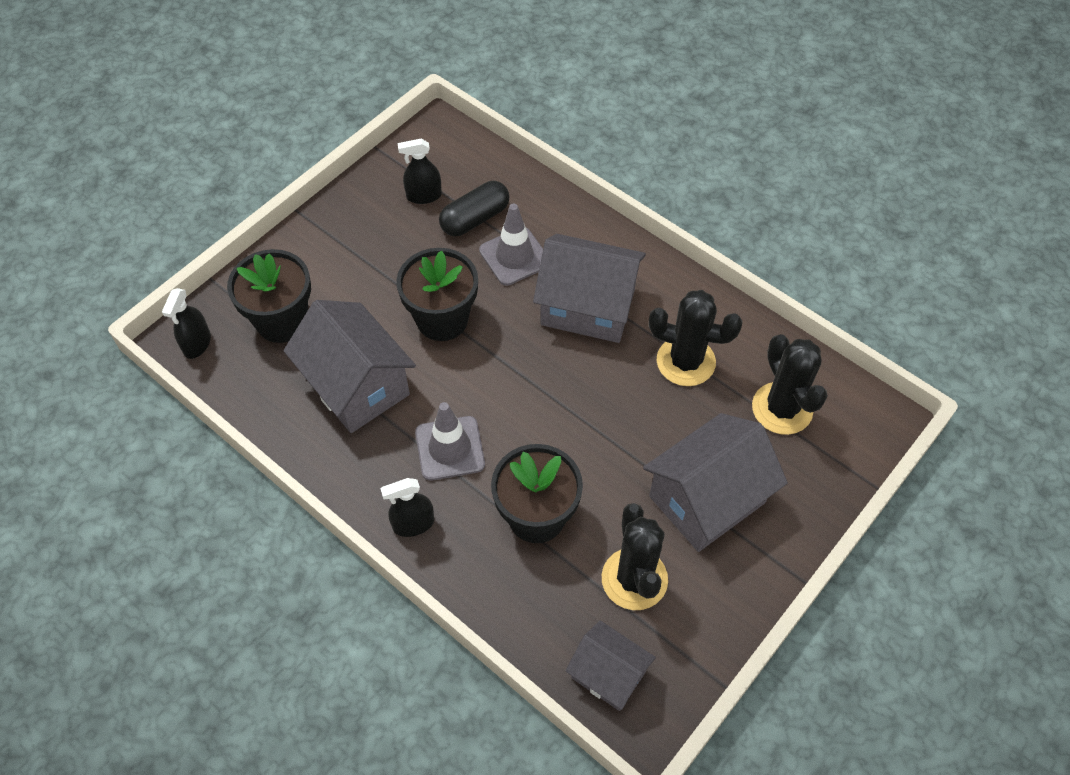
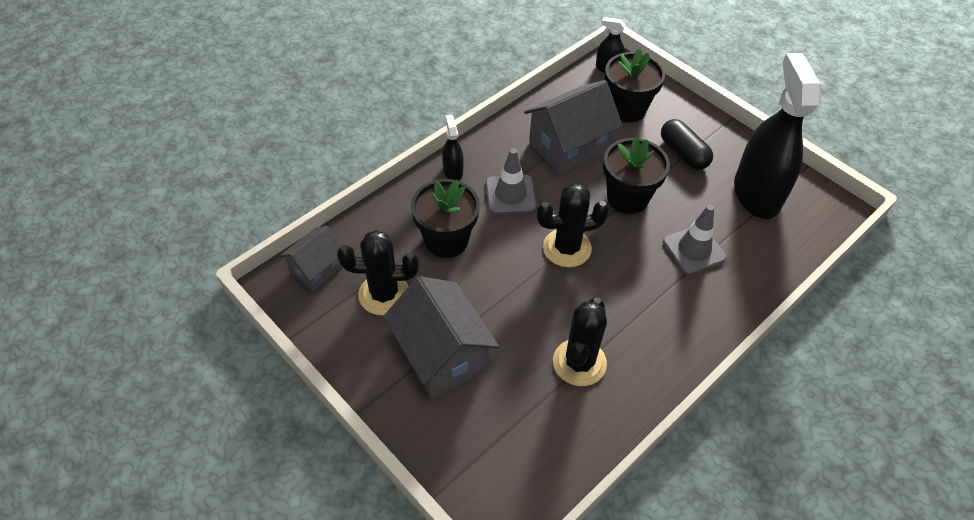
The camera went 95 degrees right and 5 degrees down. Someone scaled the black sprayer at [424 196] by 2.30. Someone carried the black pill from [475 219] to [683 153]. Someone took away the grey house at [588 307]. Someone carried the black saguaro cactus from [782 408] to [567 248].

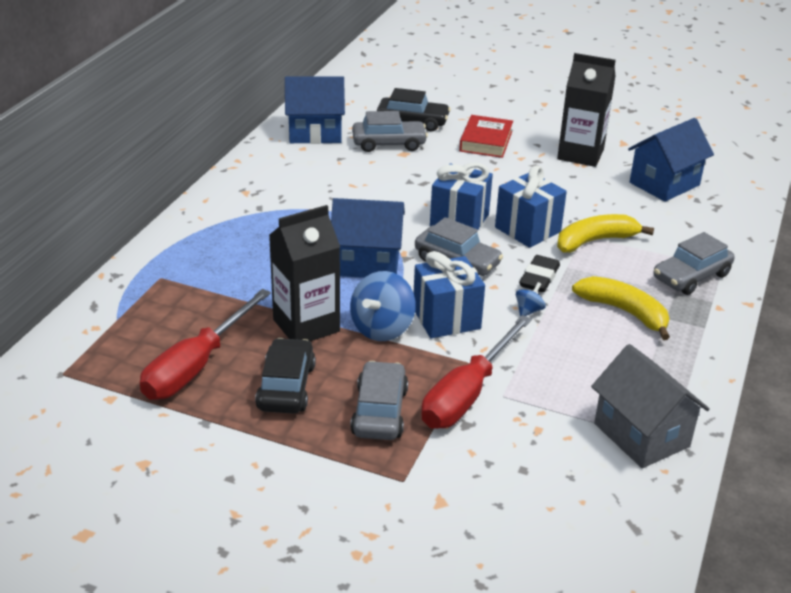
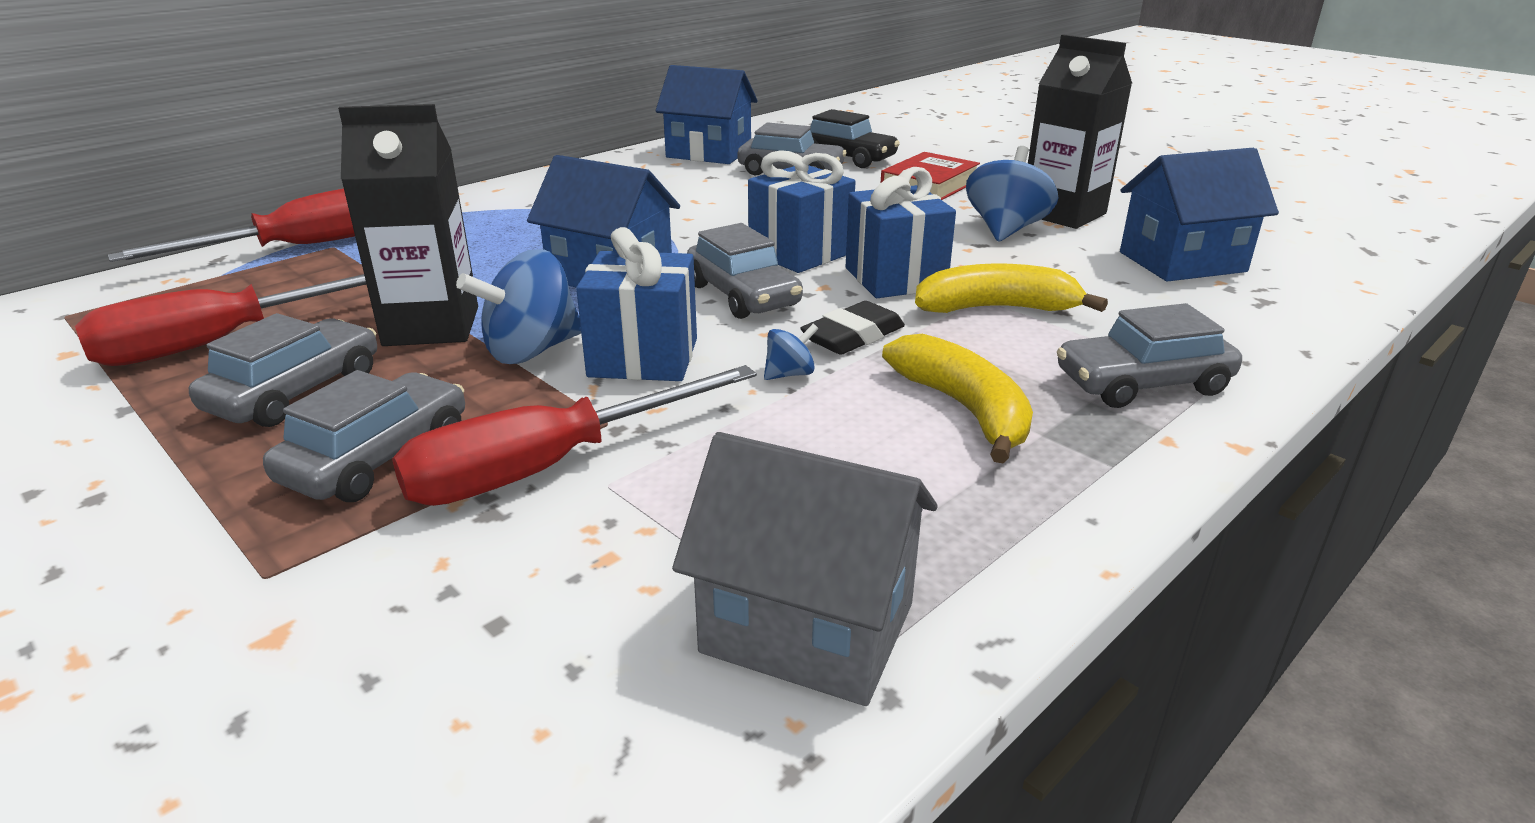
The camera went 25 degrees right and 5 degrees down. Someone repainted the black toy car at [286 387], which became the grey toy car at [296 391]. Someone rotated the grey house at [641 435] by 60 degrees counterclockwise. Someone put down the cobalt spinning top at [1006 229]. Someone put down the crimson hand screwdriver at [298 248].

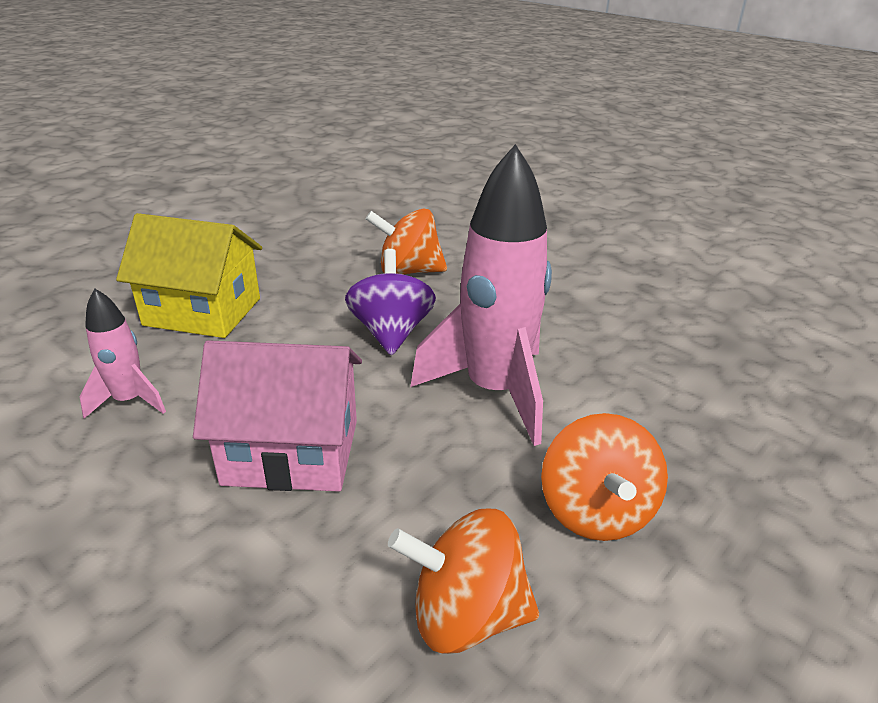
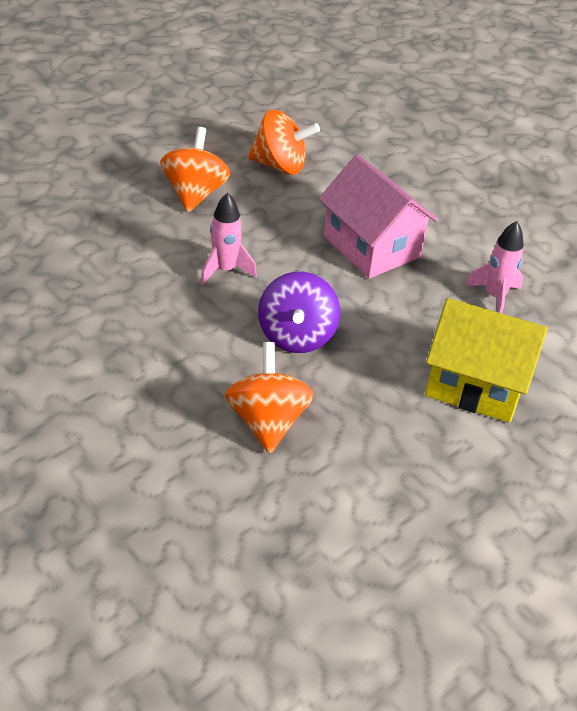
The camera went 175 degrees left and 10 degrees up. Someone scaled the rose-pink spaceship at [494 391] by 0.50. Someone rotated the orange-coloured spinning top at [408 271] by 105 degrees counterclockwise. Someone rotated the rose-pink house at [291 452] by 45 degrees clockwise.

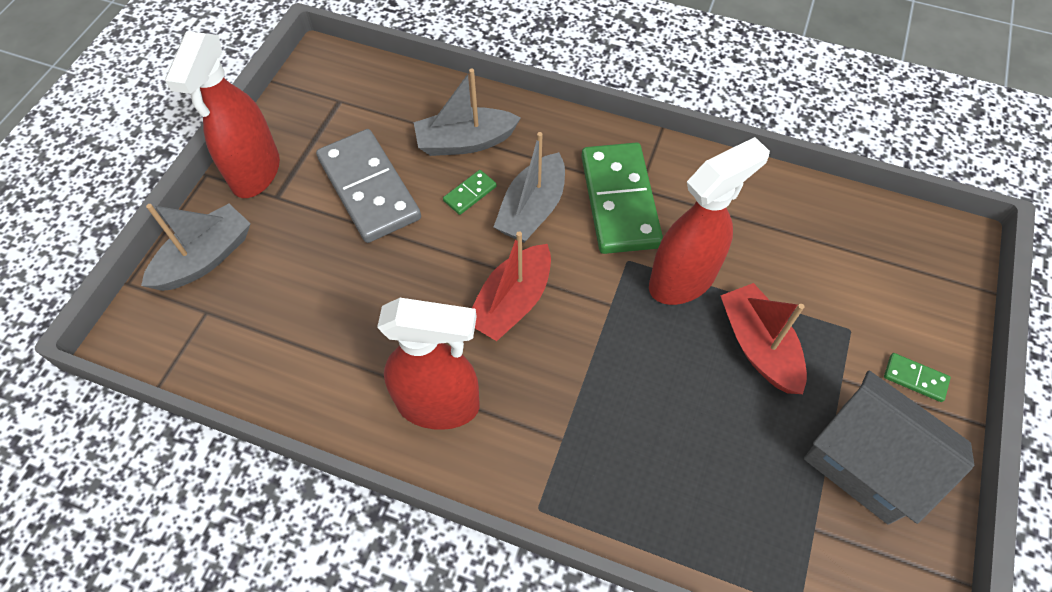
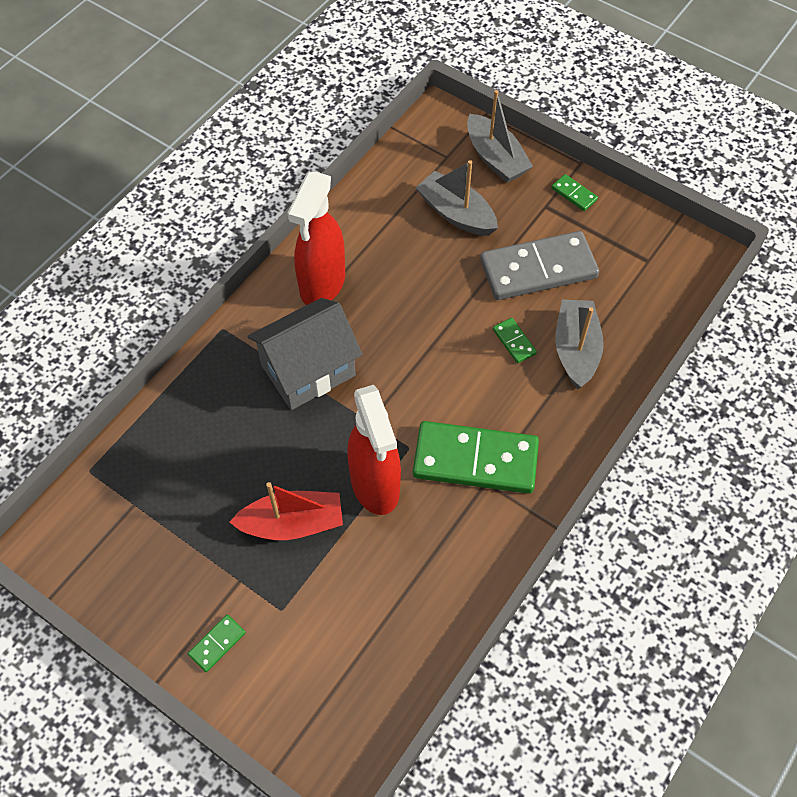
The camera went 105 degrees right and 0 degrees up. Someone swapped the crimson sprayer at [255 173] for the emerald domino at [574 194]. Someone carried the grey sailboat from [532 209] to [456 213]. Someone took away the crimson sailboat at [512 302]. Someone carried the grey house from [865 462] to [308 370].

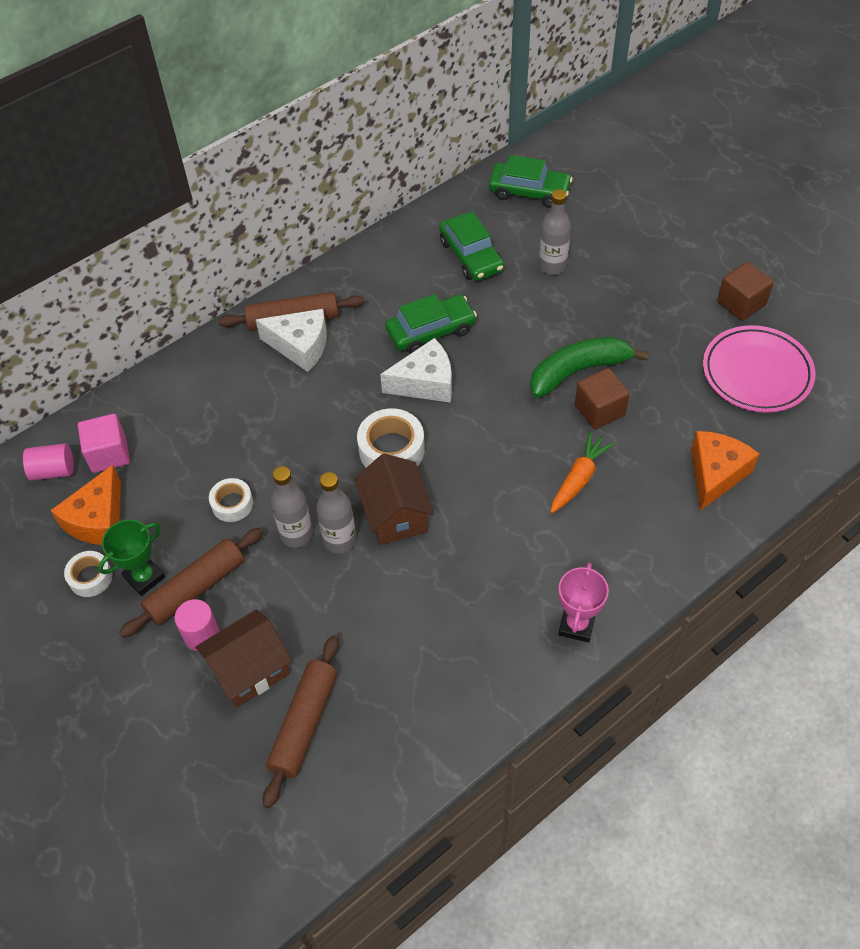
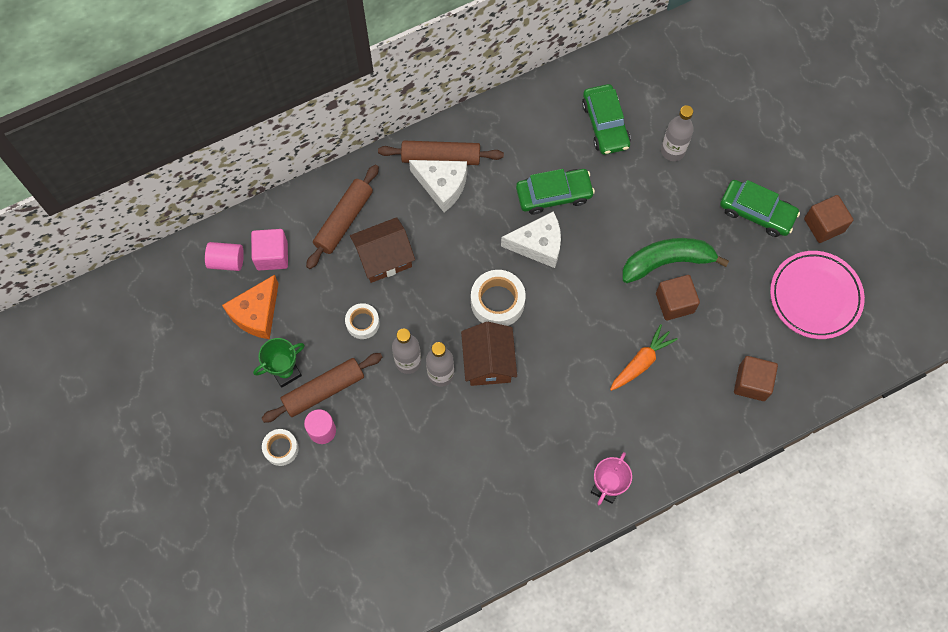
The camera went 10 degrees right and 15 degrees up. Someone carried the emerald toy car from [529 191] to [757 212]. Someone swapped the orange-coloured cheese wedge at [715 474] for the russet solid cube at [752 383]. Someone carried the white sticky tape from [90 577] to [281 448]. Someone carried the russet house from [249 670] to [384 258]. Someone carried the russet rolling pin from [304 724] to [343 220].

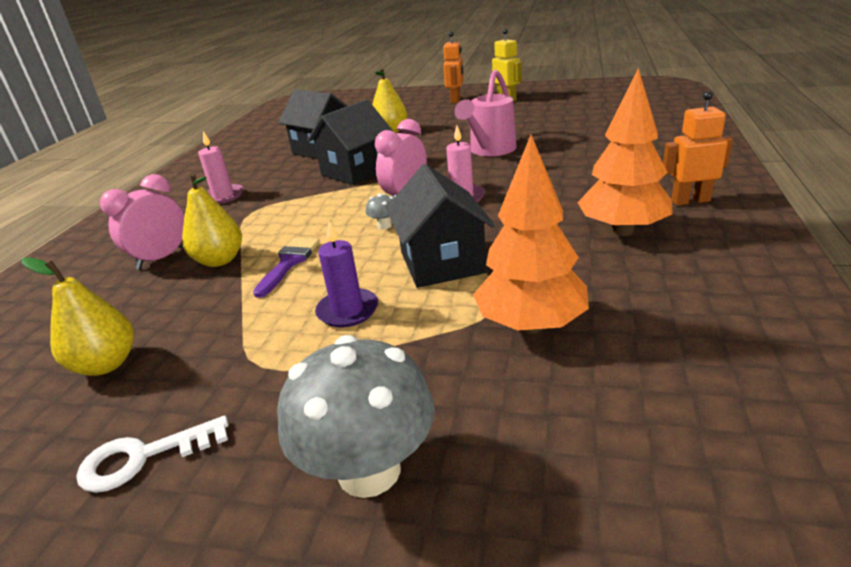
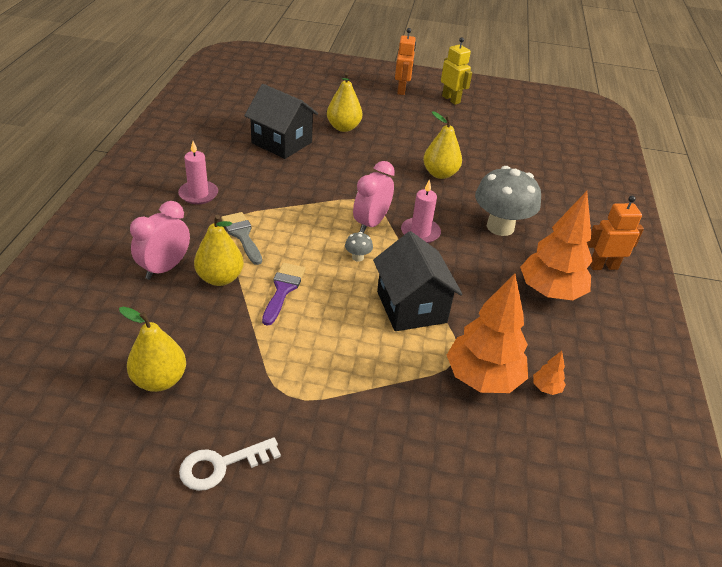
The camera went 10 degrees left and 10 degrees up. Someone swapped the rose-pink watering can at [490 150] for the yellow pear at [440 174]. Someone took away the black house at [356 171]. Someone took away the purple pillar candle at [347 311]. Someone carried the grey toadstool from [369 470] to [500 227]. Someone put down the grey paintbrush at [242 235]. Someone put down the orange-coloured tree at [546 388].

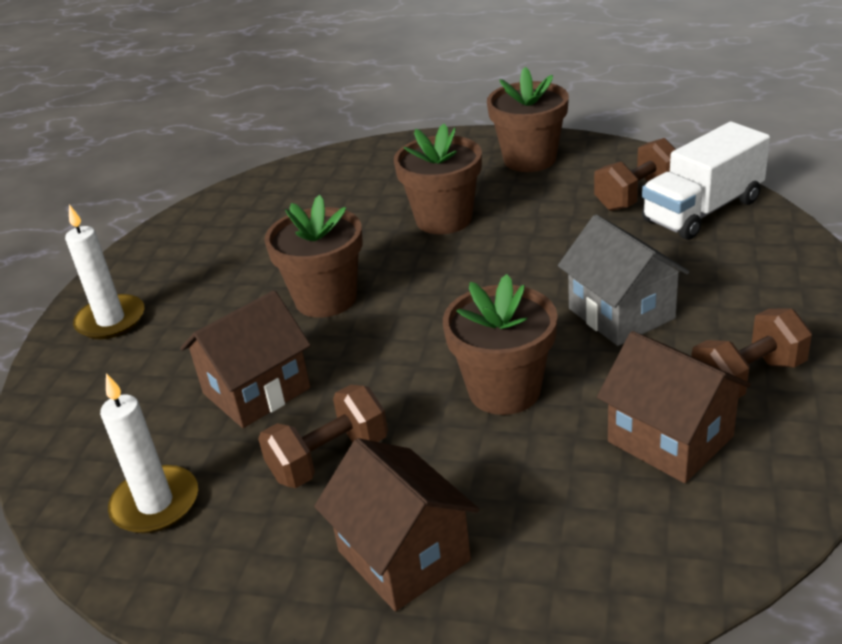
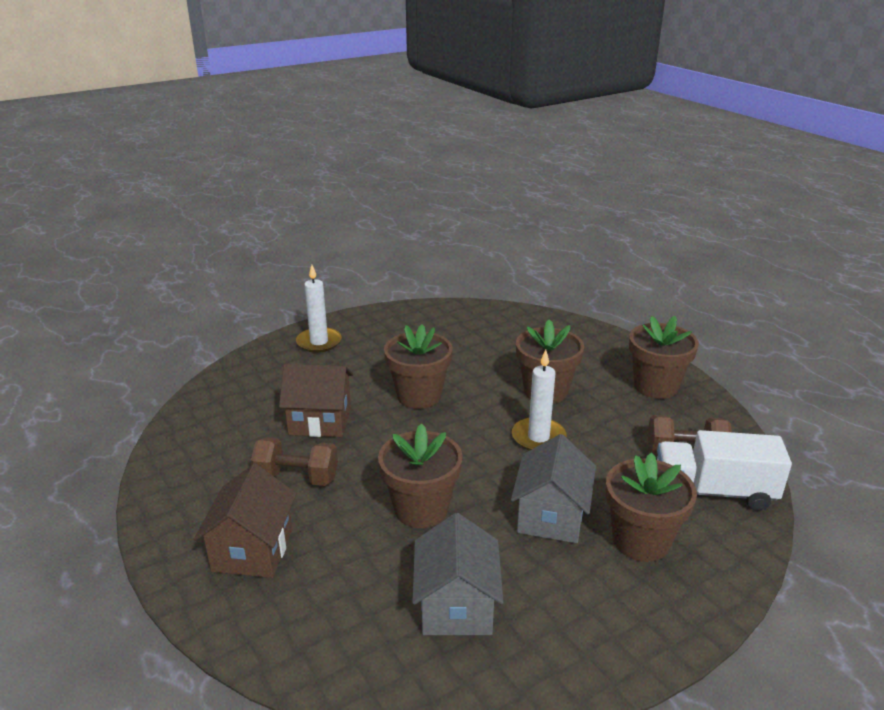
The camera went 40 degrees right and 5 degrees down. Someone took away the russet free weight at [747 378]. Someone repainted the russet house at [670 439], which became the grey house at [456 606]. Someone carried the white pillar candle from [155 503] to [538 437]. Someone put down the russet flower pot at [641 541].

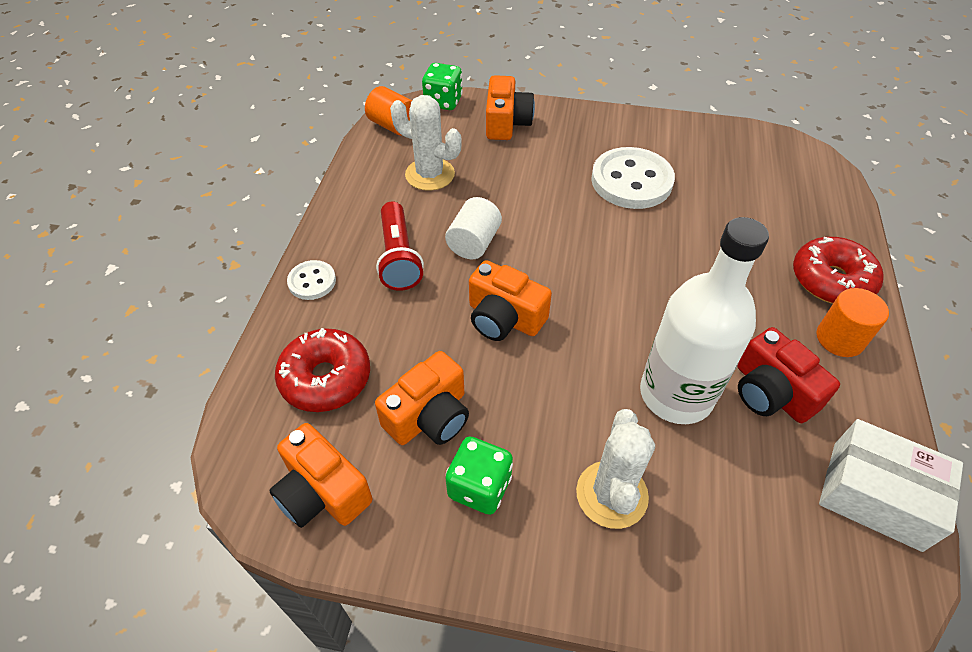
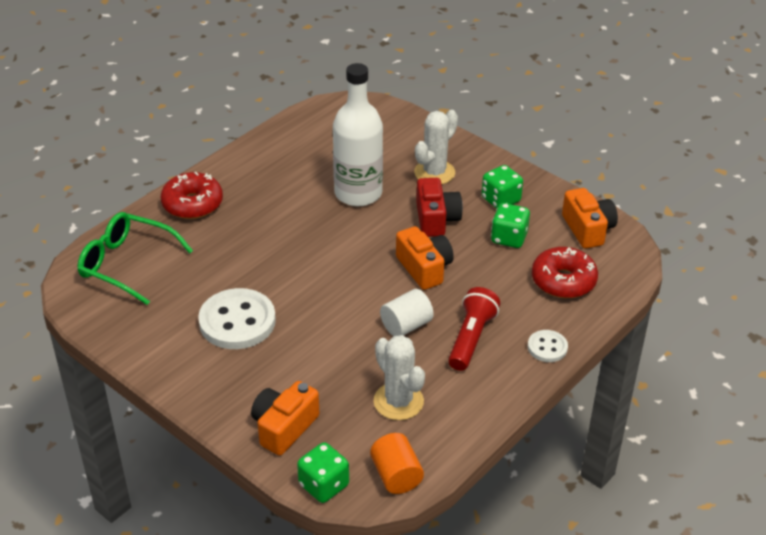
The camera went 150 degrees left and 10 degrees down. Someone took away the orange-coloured solid cylinder at [839 339]. Someone carried the crimson photo camera from [771 392] to [436 219]. Someone swapped the orange-coloured photo camera at [429 416] for the emerald dice at [509 238]. Someone took away the white package at [876 495]. Someone put down the emerald spectacles at [127 264].

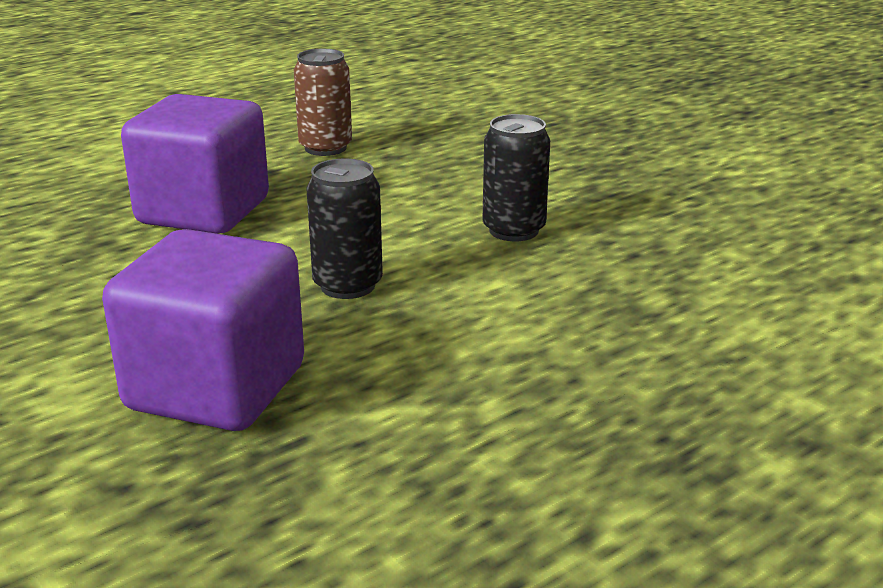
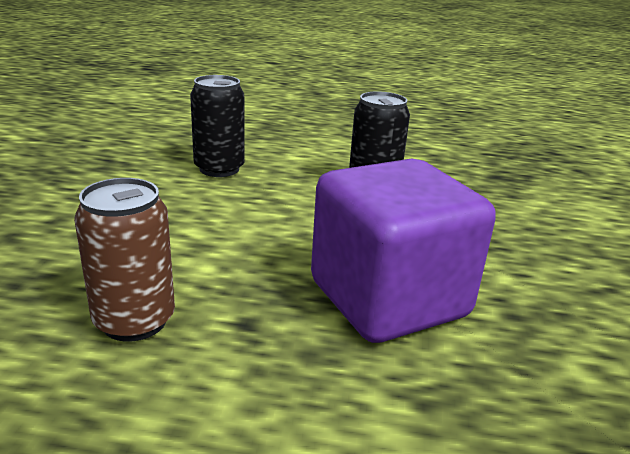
The camera went 135 degrees left and 0 degrees up. Someone took away the purple solid cube at [216 388].

